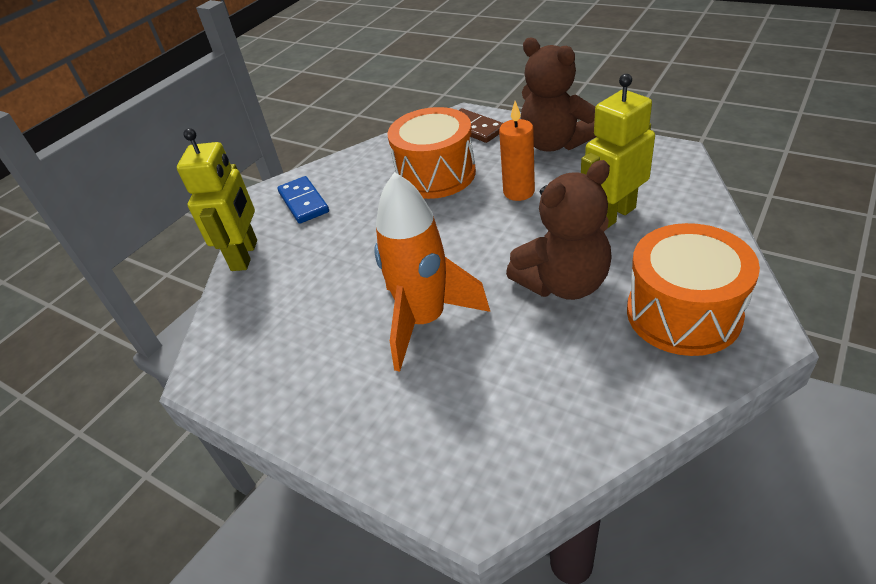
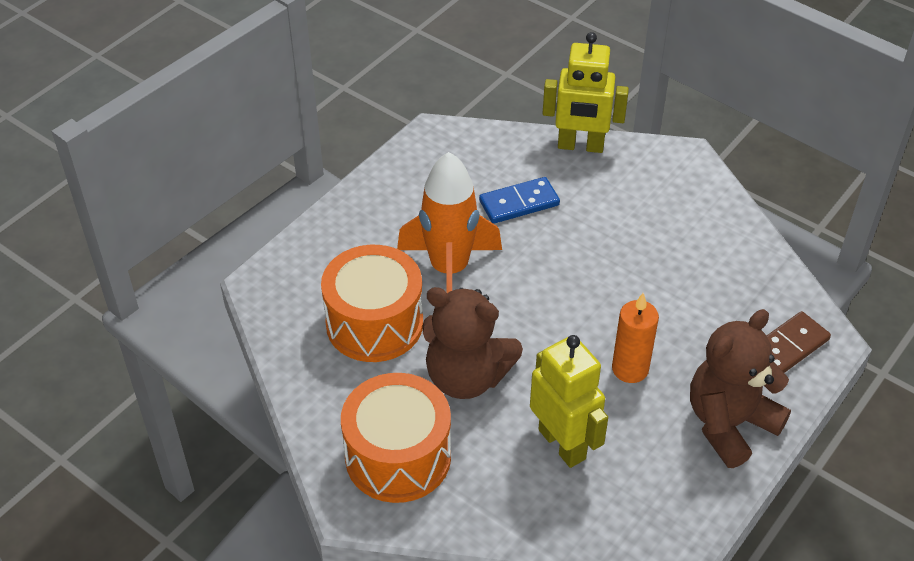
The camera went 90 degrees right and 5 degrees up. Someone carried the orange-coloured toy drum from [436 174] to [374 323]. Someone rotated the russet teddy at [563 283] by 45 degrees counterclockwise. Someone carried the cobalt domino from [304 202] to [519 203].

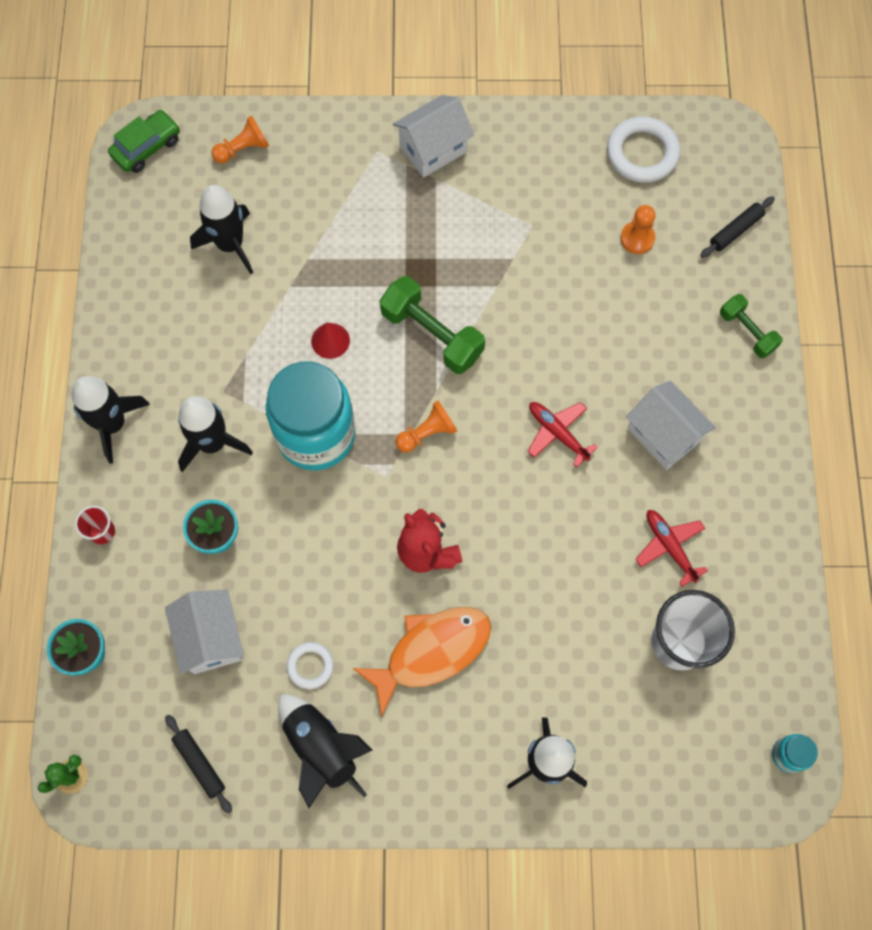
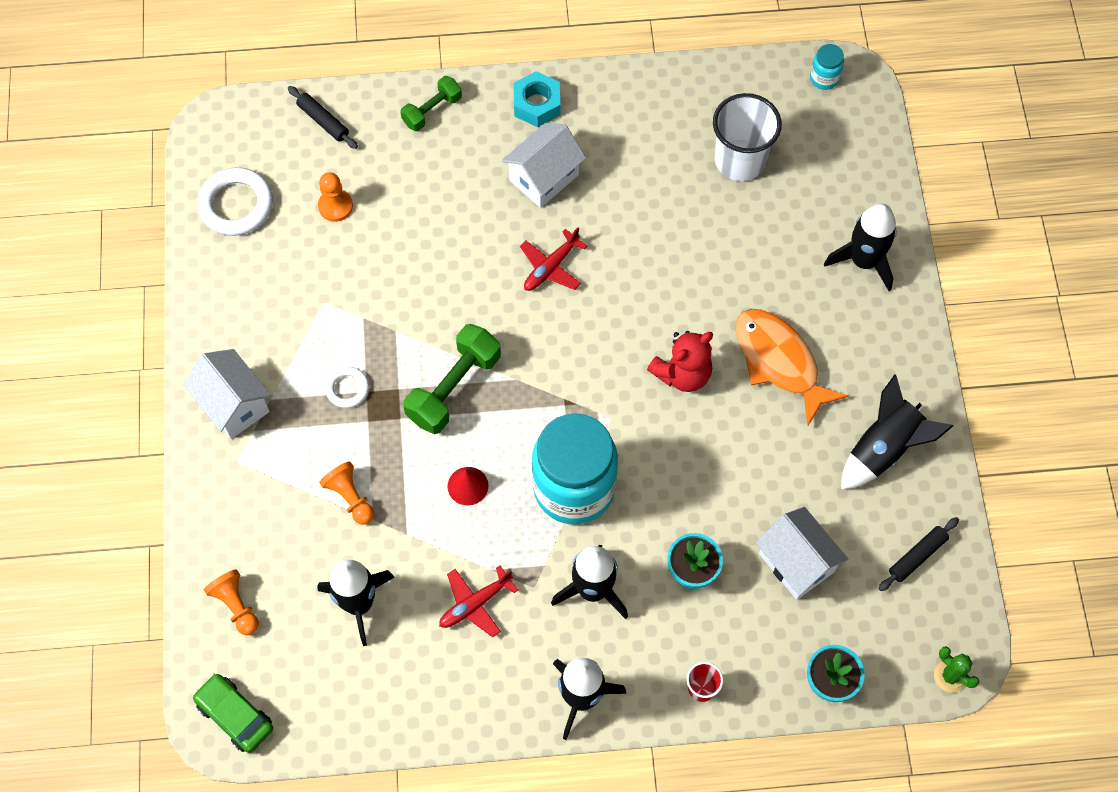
The camera went 95 degrees left and 5 degrees down. Someone carried the orange-coloured game pawn from [427 433] to [350 497]. Someone carried the crimson aeroplane from [669 547] to [475 604]. Someone rotated the white house at [211 638] by 75 degrees clockwise. Someone carried the white ring from [310 666] to [347 389]. Someone put down the teal hex nut at [537 104].

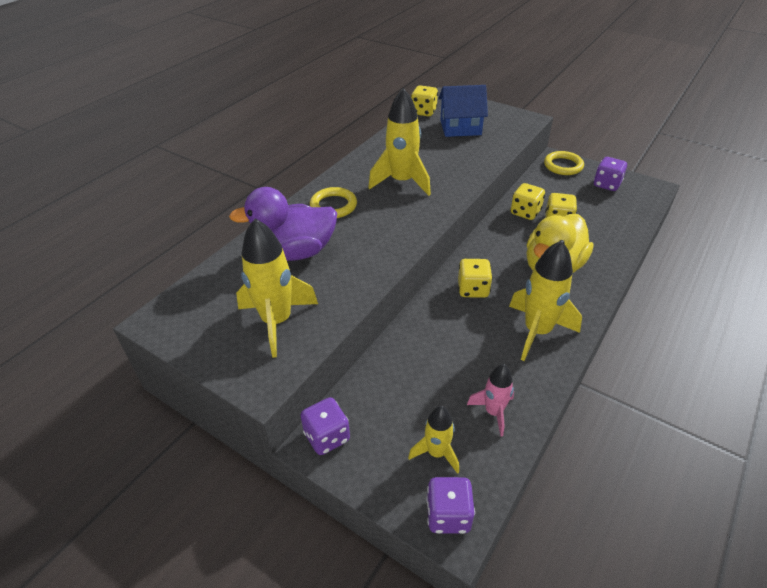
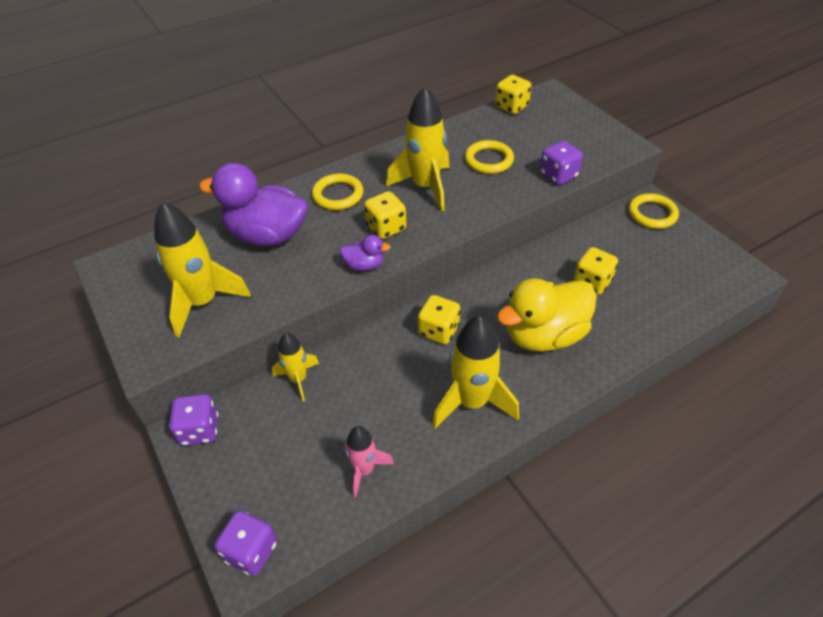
The camera went 25 degrees right and 5 degrees up. Someone took away the cobalt house at [460 127]. Someone carried the purple dice from [606 184] to [558 175]. Someone carried the yellow dice from [525 212] to [386 228]. Someone carried the yellow spaceship from [436 453] to [298 379]. Someone put down the yellow ring at [488 160]. Someone put down the purple toy duck at [364 265].

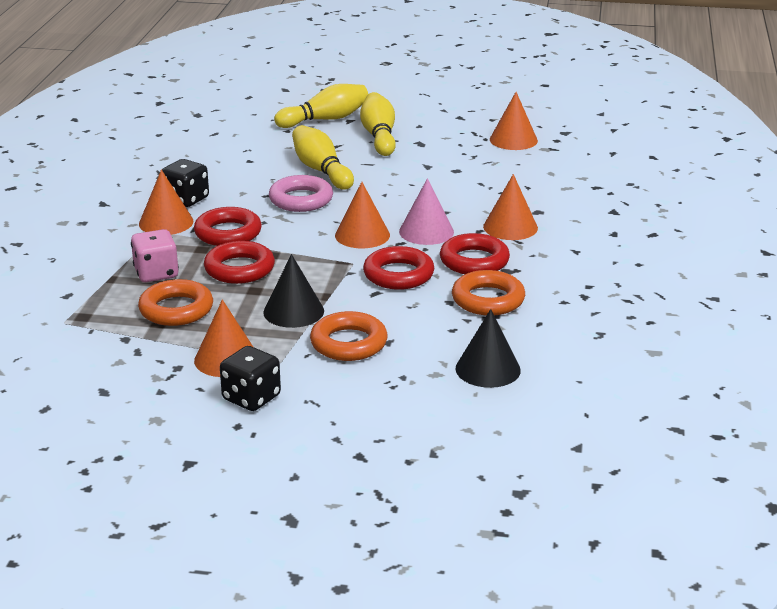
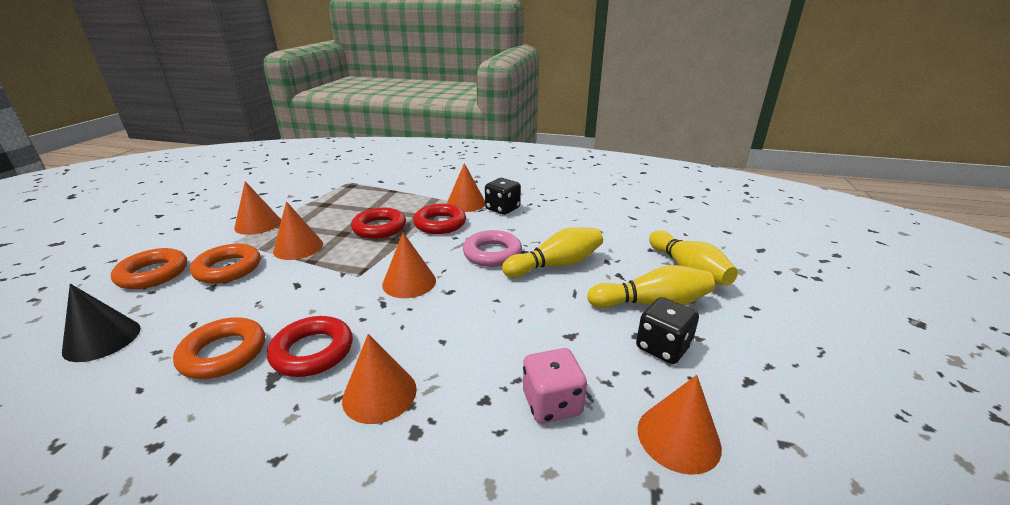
The camera went 95 degrees right and 0 degrees up. Someone took away the rose-pink solid cone at [426 231]. Someone carried the rose-pink dice from [156 273] to [552 403]. Someone took away the crimson ring at [398 274]. Someone repainted the black solid cone at [293 311], which became the orange-coloured solid cone at [298 247]. Someone carried the orange-coloured ring from [176 309] to [153 274]. Someone carried the black dice from [251 398] to [662 347].

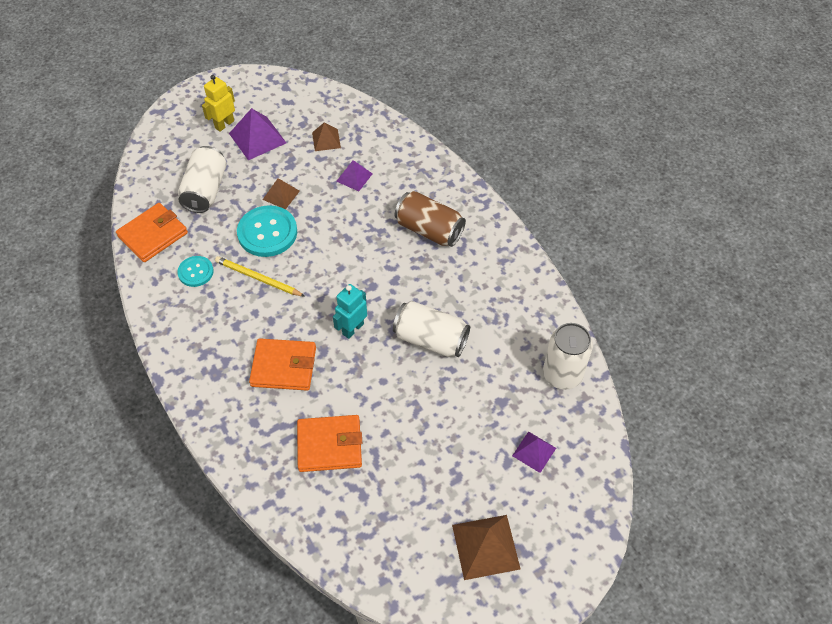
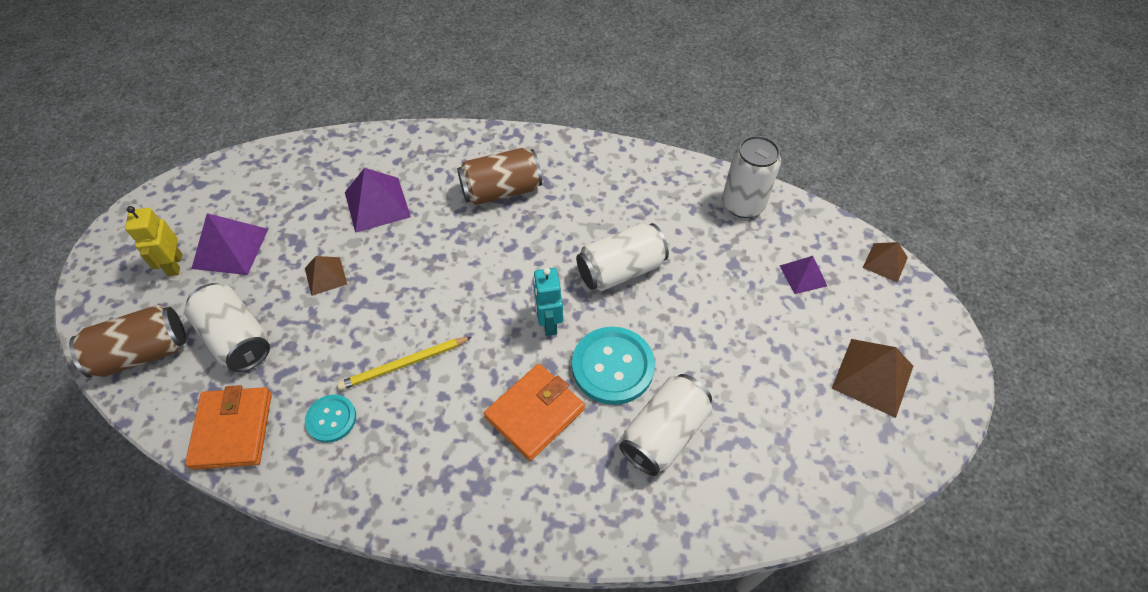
The camera went 50 degrees left and 0 degrees up. Someone carried the russet solid pyramid from [326 140] to [885 262]. Someone scaled the purple solid pyramid at [354 177] by 1.65. Someone carried the teal shirt button from [267 232] to [612 366]. Someone swapped the orange-coloured wallet at [329 445] for the white tin at [664 433]. Someone put down the russet tin at [142 353].

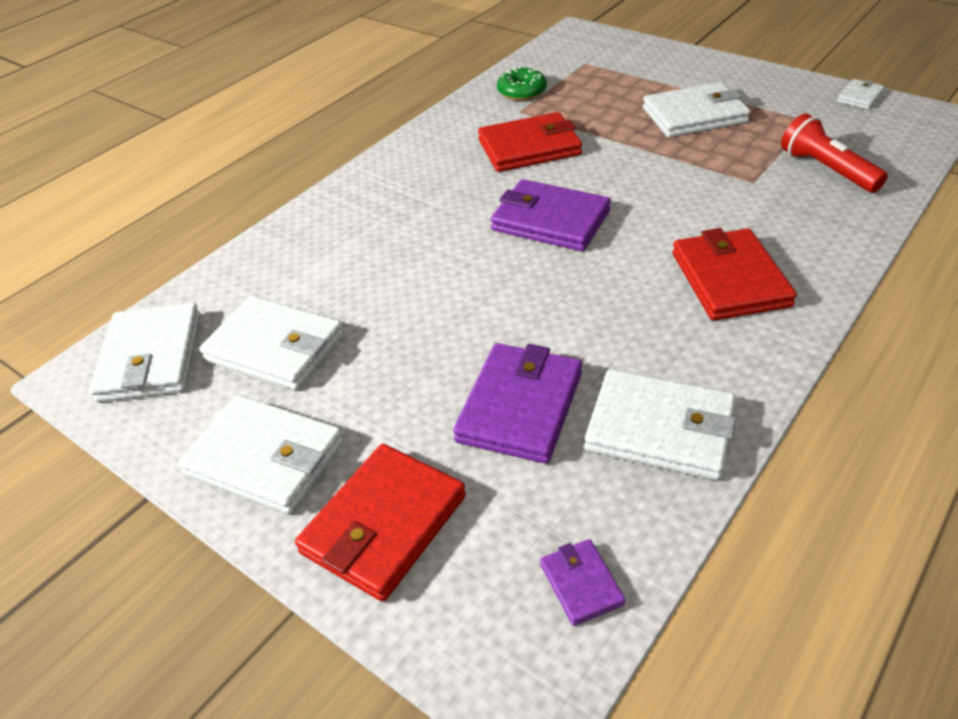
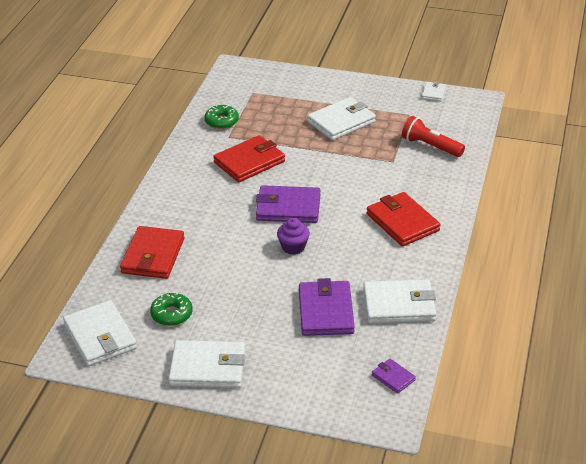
The camera went 25 degrees left and 5 degrees down. Someone swapped the white wallet at [275 348] for the emerald glazed donut at [172 314]. Someone carried the crimson wallet from [384 524] to [153 256]. Someone put down the purple muffin at [293 247].

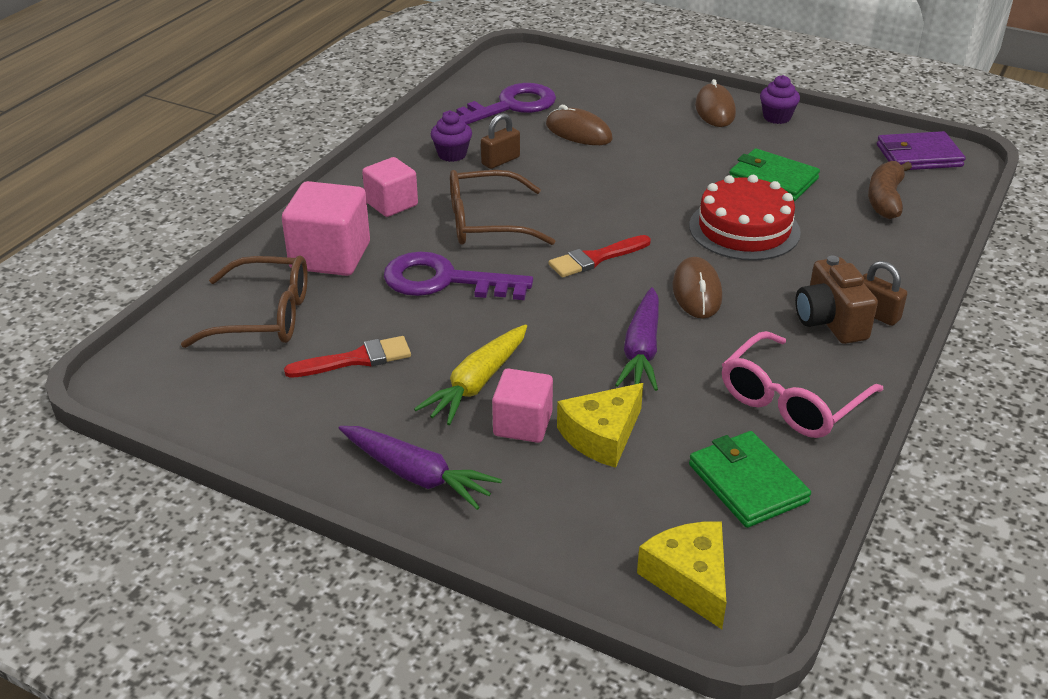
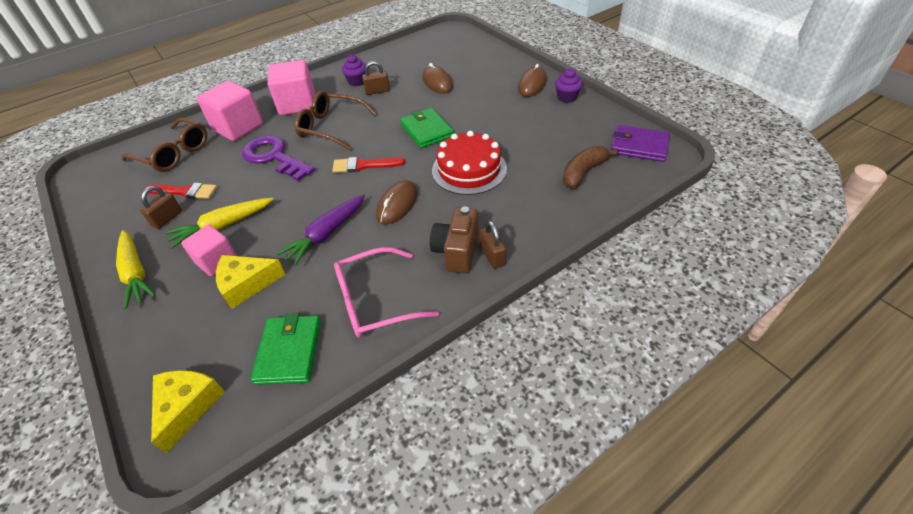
The camera went 30 degrees right and 10 degrees up. Someone took away the purple key at [510 106]. Someone carried the emerald wallet from [773 179] to [426 130]. Someone scaled the rose-pink solid cube at [391 204] by 1.56. Someone repainted the purple root vegetable at [417 475], which became the yellow root vegetable at [136 273]. Someone put down the russet small lock at [167 218].

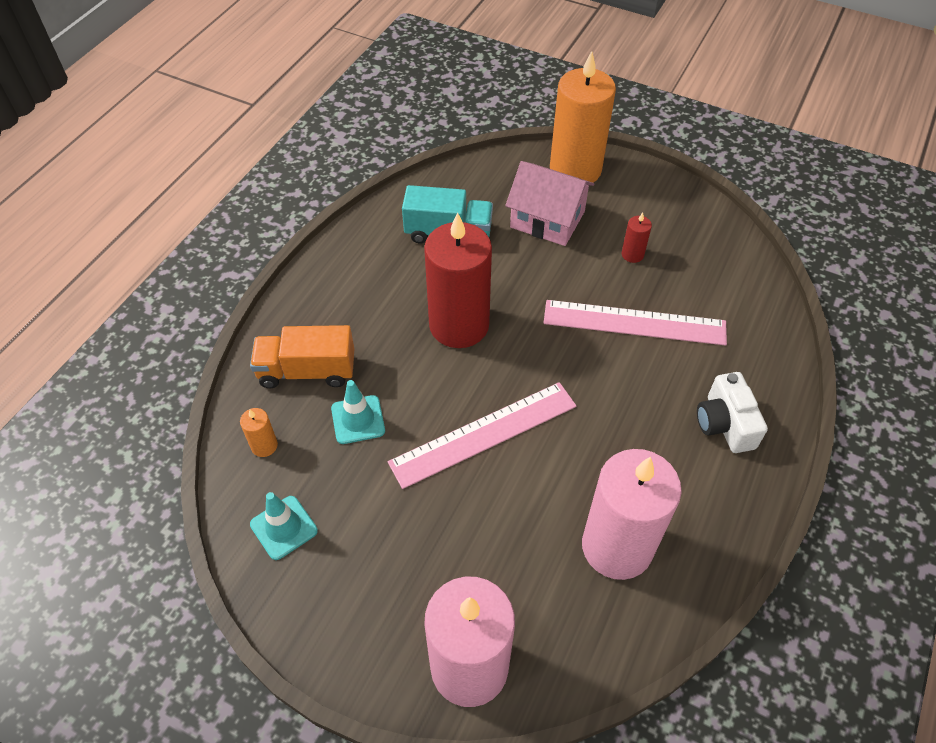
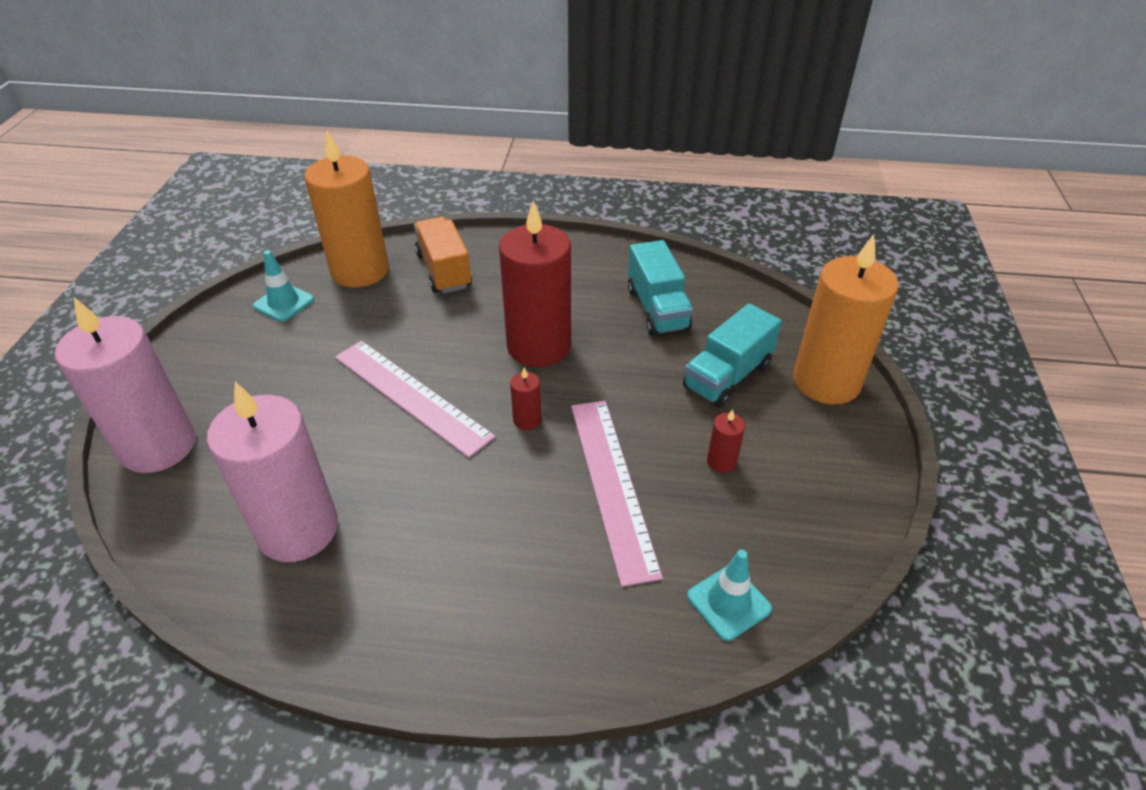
The camera went 70 degrees right and 10 degrees down. Someone swapped the rose-pink house at [547 219] for the teal lorry at [727 376]. Someone took away the white photo camera at [724 424]. Someone carried the teal road cone from [358 419] to [728 602]. Someone scaled the orange-coloured pillar candle at [264 446] by 2.49. Someone put down the crimson pillar candle at [527 420].

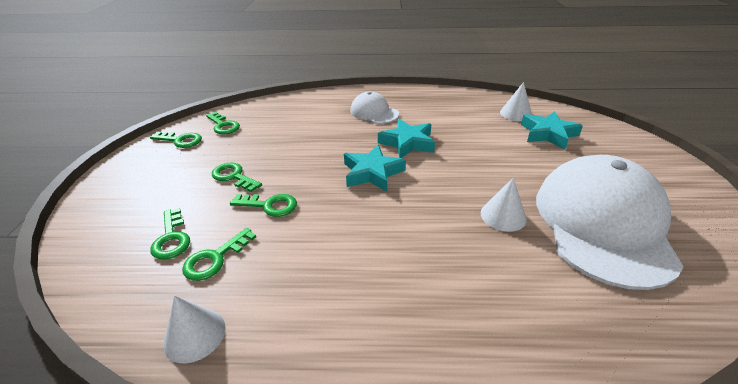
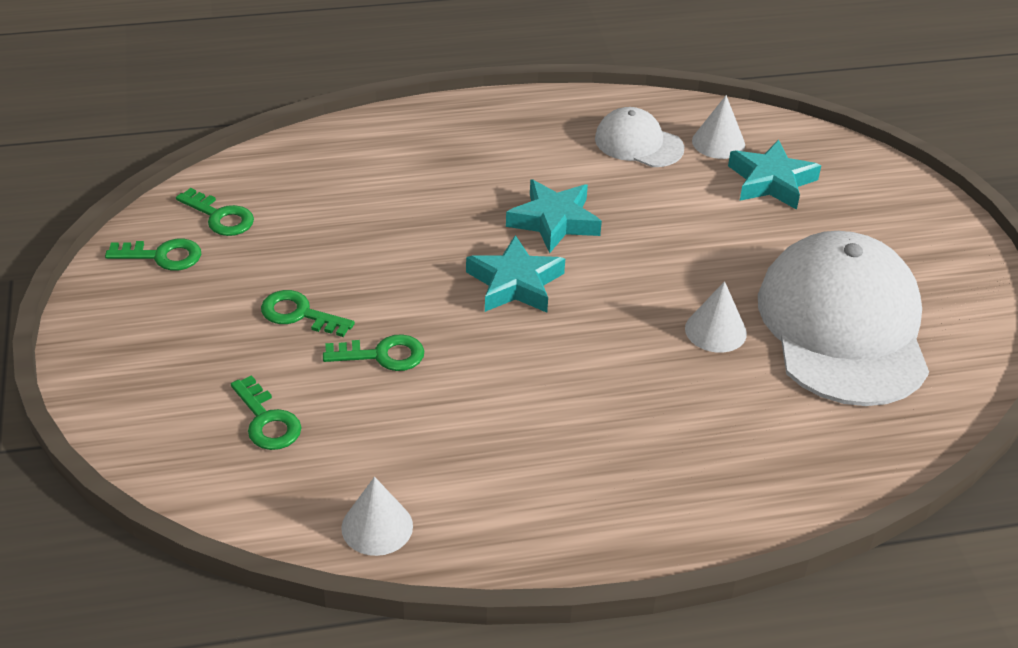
The camera went 15 degrees left and 5 degrees up. Someone carried the white baseball cap from [374 112] to [638 143]. Someone took away the emerald key at [215 258].

